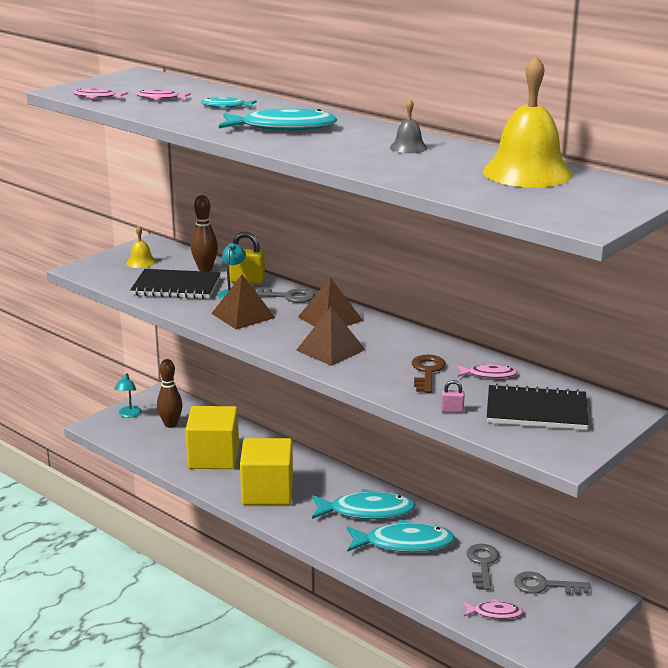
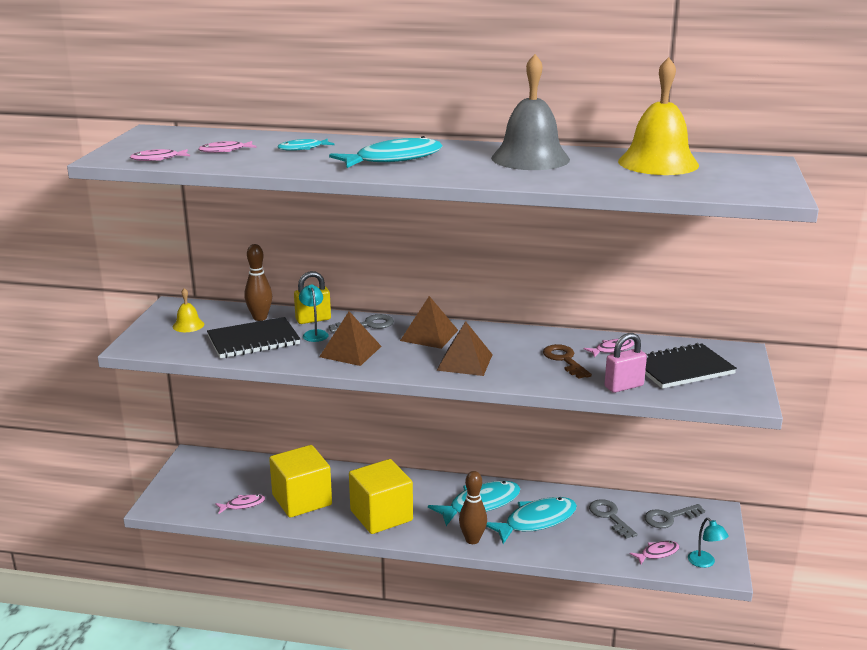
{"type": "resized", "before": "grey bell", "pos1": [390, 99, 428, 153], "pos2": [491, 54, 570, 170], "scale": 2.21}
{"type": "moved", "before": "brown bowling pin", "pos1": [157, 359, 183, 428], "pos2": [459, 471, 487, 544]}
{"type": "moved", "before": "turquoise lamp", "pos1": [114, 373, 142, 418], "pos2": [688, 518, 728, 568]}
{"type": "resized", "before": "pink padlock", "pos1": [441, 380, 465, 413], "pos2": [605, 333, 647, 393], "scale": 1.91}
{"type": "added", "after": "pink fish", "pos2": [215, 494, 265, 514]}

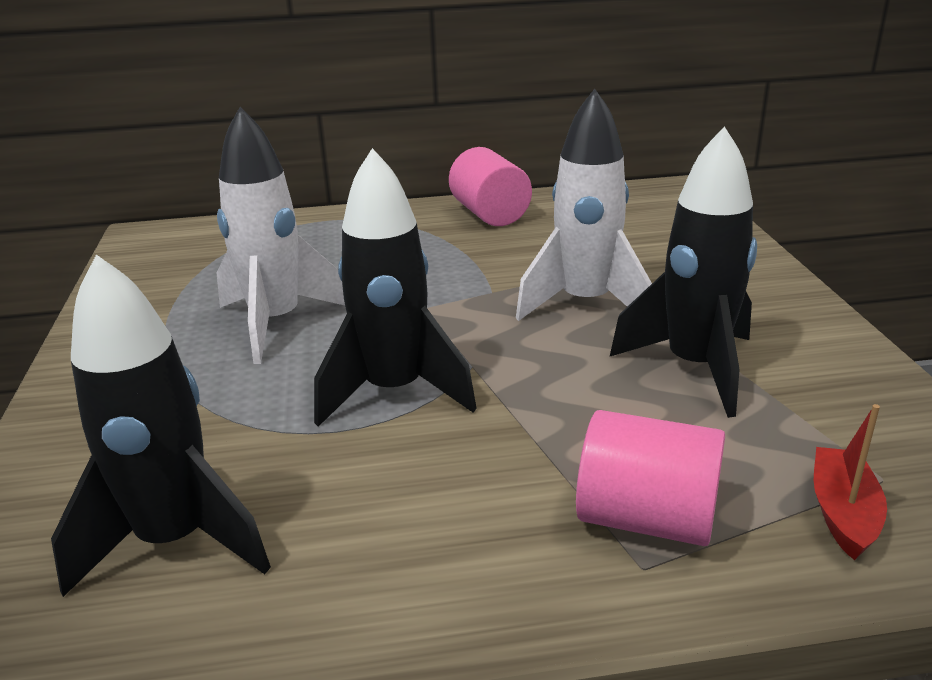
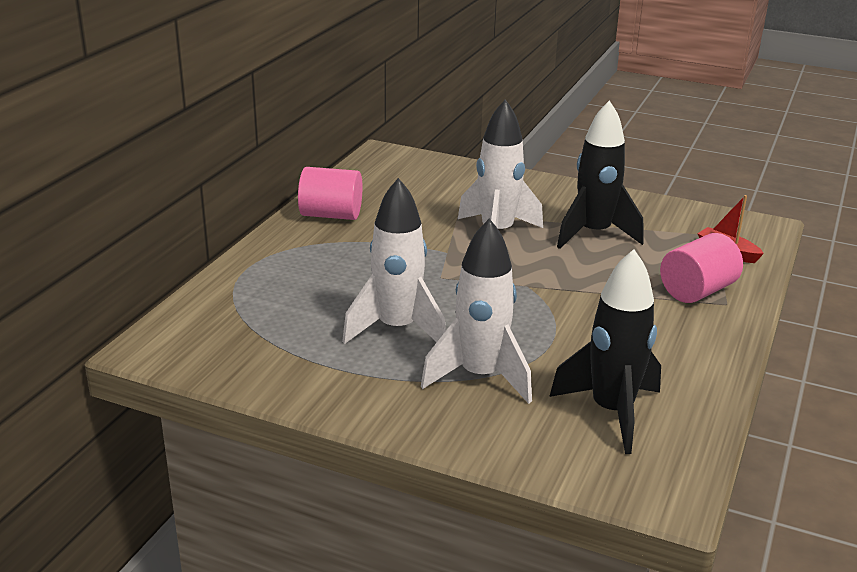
{"type": "removed", "before": "black rocket", "pos1": [314, 148, 477, 427]}
{"type": "added", "after": "white rocket", "pos2": [421, 218, 532, 404]}

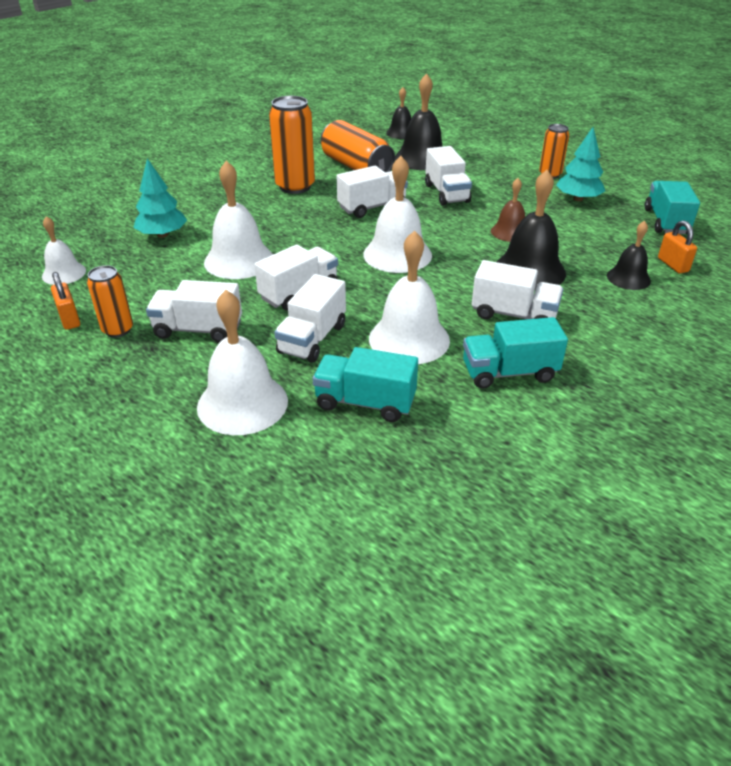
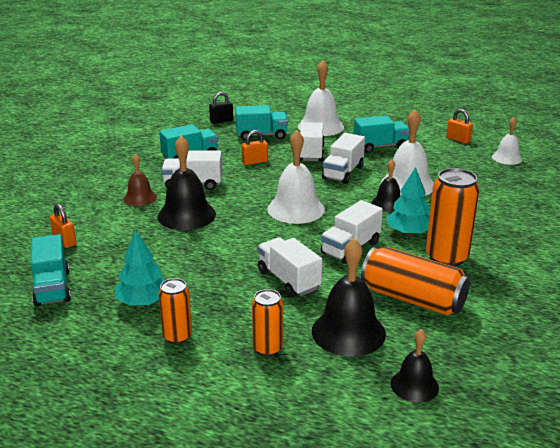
{"type": "moved", "before": "turquoise tree", "pos1": [133, 158, 187, 238], "pos2": [386, 167, 430, 235]}
{"type": "moved", "before": "brown bell", "pos1": [491, 178, 525, 242], "pos2": [123, 153, 157, 206]}
{"type": "moved", "before": "black bell", "pos1": [607, 221, 651, 290], "pos2": [371, 159, 400, 212]}
{"type": "replaced", "before": "white bell", "after": "orange padlock", "pos1": [369, 231, 450, 364], "pos2": [241, 130, 268, 165]}
{"type": "moved", "before": "orange can", "pos1": [87, 265, 133, 338], "pos2": [252, 289, 283, 356]}
{"type": "recoloured", "before": "white truck", "after": "turquoise truck", "pos1": [146, 280, 242, 343], "pos2": [353, 115, 410, 153]}
{"type": "added", "after": "black padlock", "pos2": [209, 92, 233, 124]}

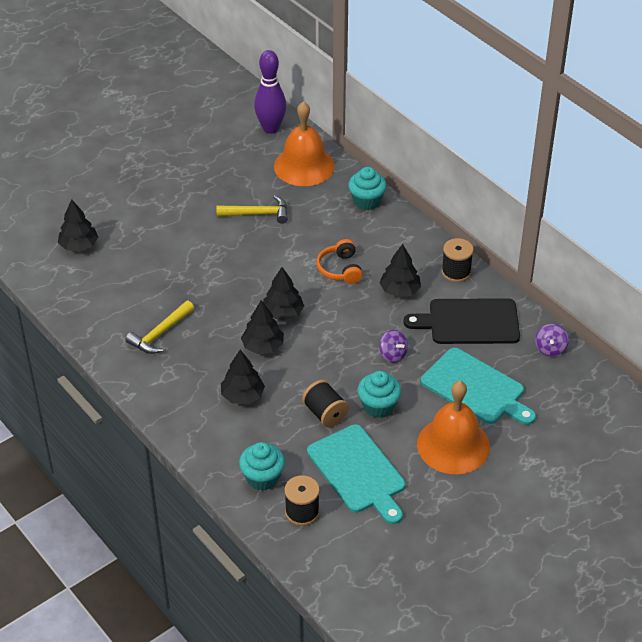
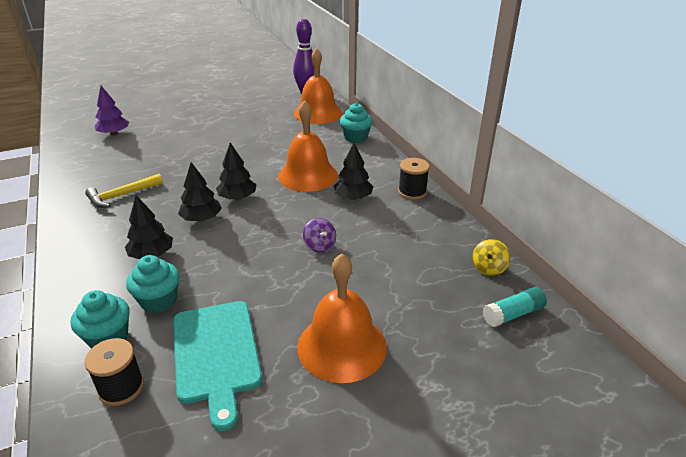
{"type": "removed", "before": "yellow hammer", "pos1": [216, 195, 288, 224]}
{"type": "recoloured", "before": "black tree", "after": "purple tree", "pos1": [58, 199, 98, 251], "pos2": [95, 86, 129, 136]}
{"type": "replaced", "before": "orange headphones", "after": "orange bell", "pos1": [316, 239, 363, 284], "pos2": [278, 100, 338, 192]}
{"type": "removed", "before": "black cutting board", "pos1": [403, 298, 520, 344]}
{"type": "recoloured", "before": "purple spinning top", "after": "yellow spinning top", "pos1": [535, 324, 569, 357], "pos2": [472, 239, 510, 276]}
{"type": "removed", "before": "turquoise cutting board", "pos1": [421, 348, 536, 425]}
{"type": "moved", "before": "turquoise cupcake", "pos1": [357, 371, 401, 418], "pos2": [126, 255, 179, 313]}
{"type": "removed", "before": "black spool", "pos1": [302, 380, 349, 427]}
{"type": "added", "after": "turquoise glue stick", "pos2": [483, 287, 547, 327]}

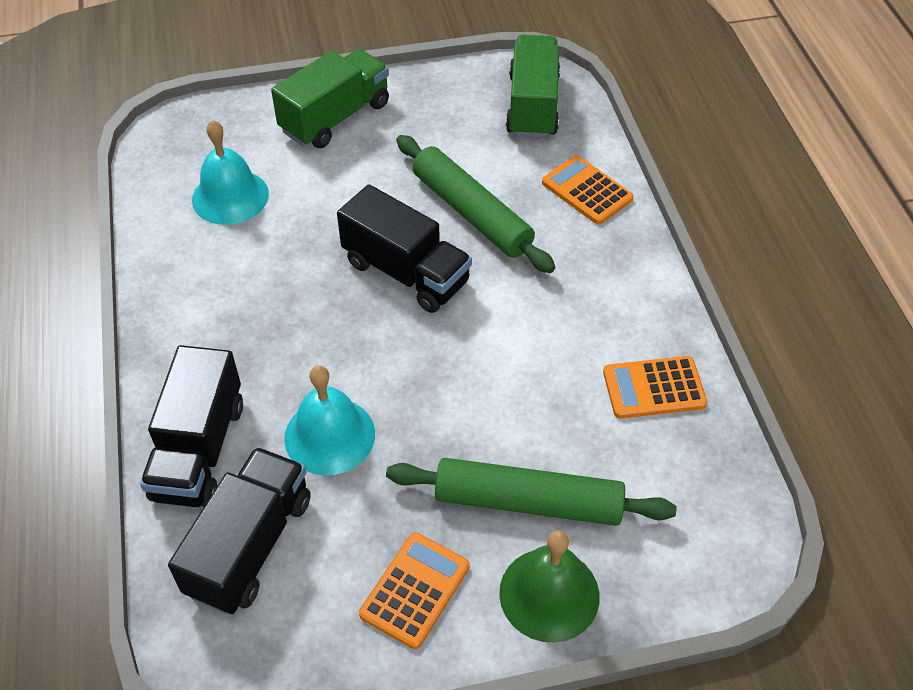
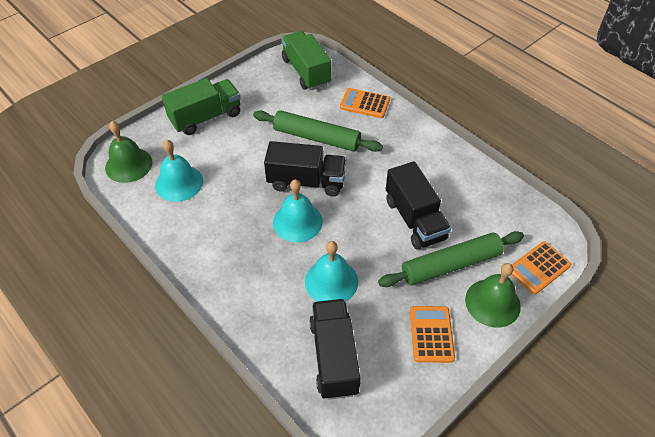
{"type": "turned", "before": "green truck", "pos1": [271, 49, 389, 148], "pos2": [162, 78, 241, 135], "turn": 45}
{"type": "moved", "before": "black truck", "pos1": [140, 345, 243, 507], "pos2": [386, 161, 451, 250]}
{"type": "moved", "before": "orange calculator", "pos1": [603, 356, 707, 419], "pos2": [511, 241, 571, 295]}
{"type": "added", "after": "green bell", "pos2": [105, 121, 152, 183]}
{"type": "added", "after": "turquoise bell", "pos2": [273, 179, 323, 243]}

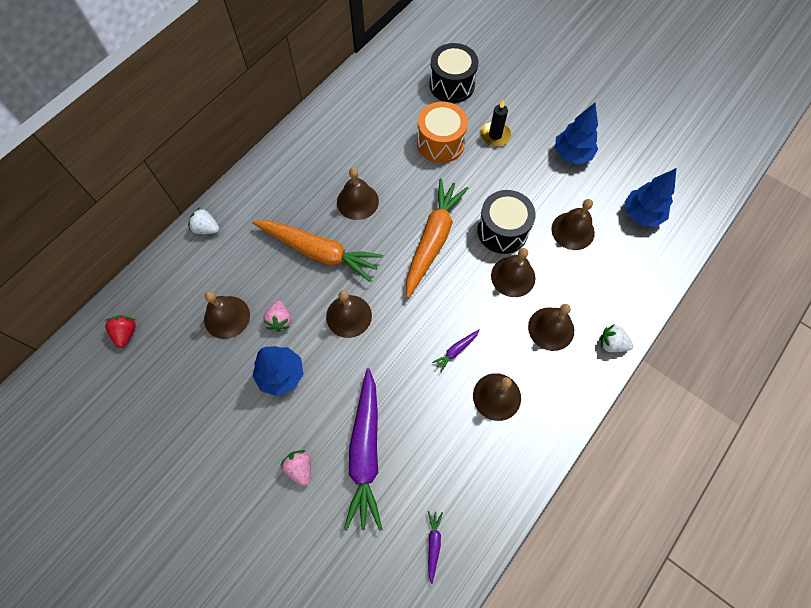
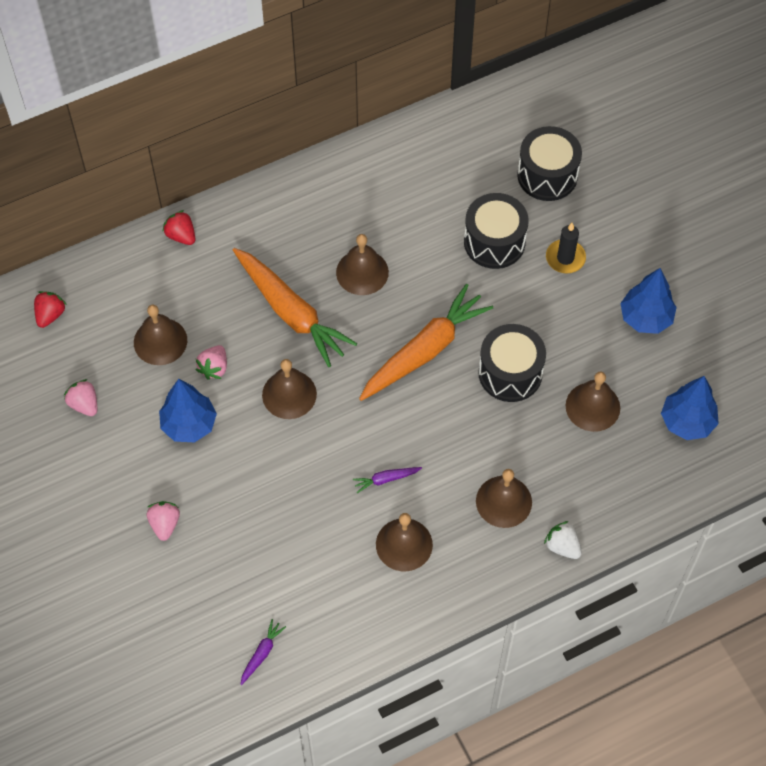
{"type": "recoloured", "before": "orange drum", "after": "black drum", "pos1": [417, 102, 468, 163], "pos2": [464, 193, 529, 269]}
{"type": "recoloured", "before": "white strawberry", "after": "red strawberry", "pos1": [188, 207, 219, 234], "pos2": [162, 210, 195, 245]}
{"type": "removed", "before": "brown bell", "pos1": [491, 248, 536, 297]}
{"type": "removed", "before": "purple carrot", "pos1": [344, 368, 382, 531]}
{"type": "added", "after": "pink strawberry", "pos2": [64, 379, 97, 416]}

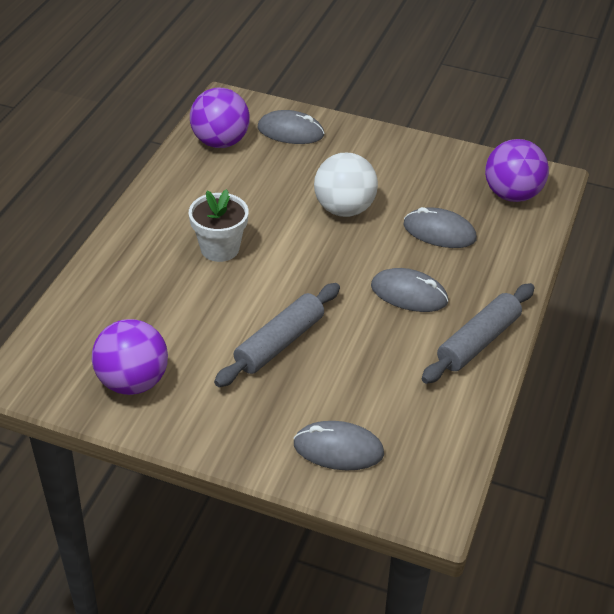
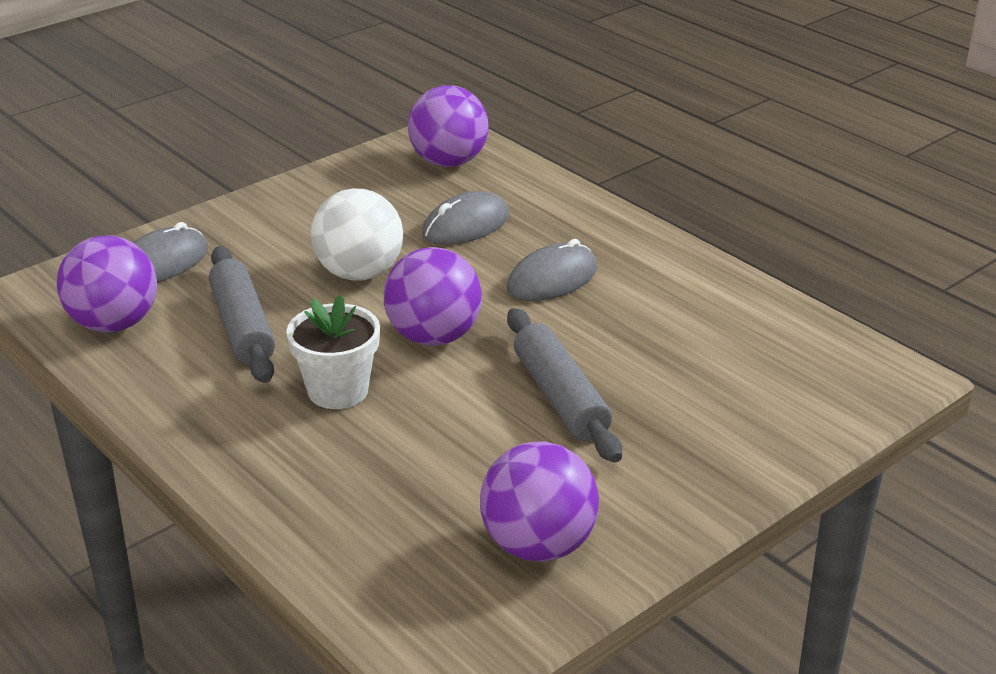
{"type": "moved", "before": "grey rolling pin", "pos1": [422, 283, 535, 384], "pos2": [209, 246, 275, 383]}
{"type": "removed", "before": "grey mouse", "pos1": [293, 421, 384, 470]}
{"type": "added", "after": "purple ball", "pos2": [384, 247, 482, 346]}

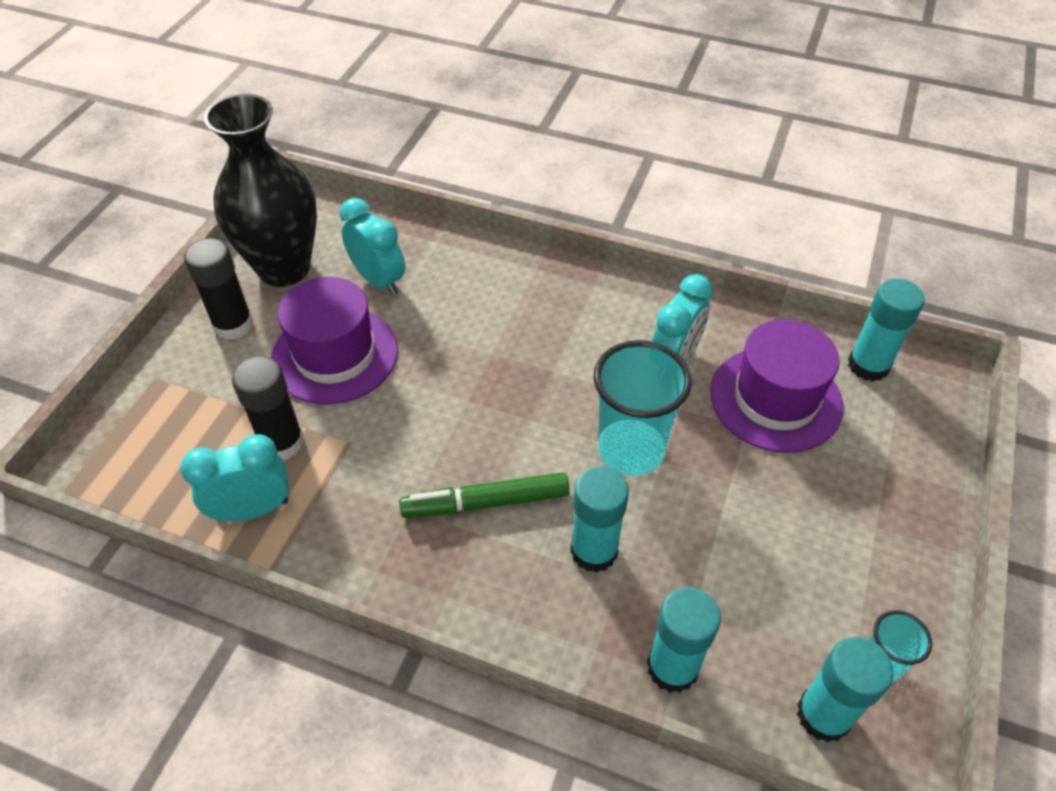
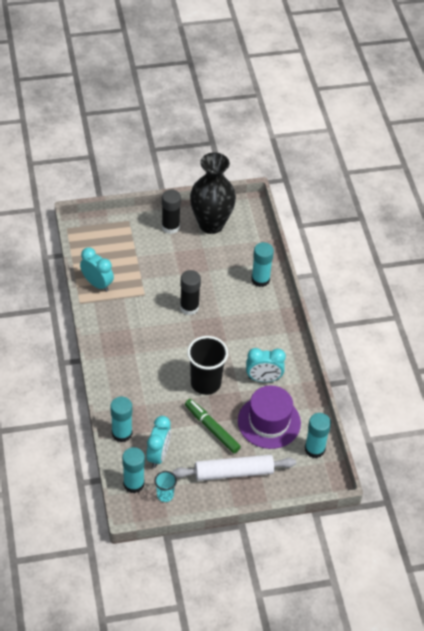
{"type": "moved", "before": "turquoise clock", "pos1": [339, 198, 405, 296], "pos2": [146, 416, 171, 468]}
{"type": "removed", "before": "purple hat", "pos1": [271, 277, 398, 405]}
{"type": "recoloured", "before": "turquoise cup", "after": "black cup", "pos1": [594, 340, 692, 476], "pos2": [187, 336, 228, 395]}
{"type": "moved", "before": "black glue stick", "pos1": [232, 356, 304, 460], "pos2": [180, 270, 201, 315]}
{"type": "moved", "before": "turquoise glue stick", "pos1": [570, 466, 629, 573], "pos2": [251, 242, 274, 287]}
{"type": "moved", "before": "green marker", "pos1": [399, 472, 570, 518], "pos2": [185, 399, 241, 453]}
{"type": "added", "after": "white rolling pin", "pos2": [172, 455, 296, 481]}

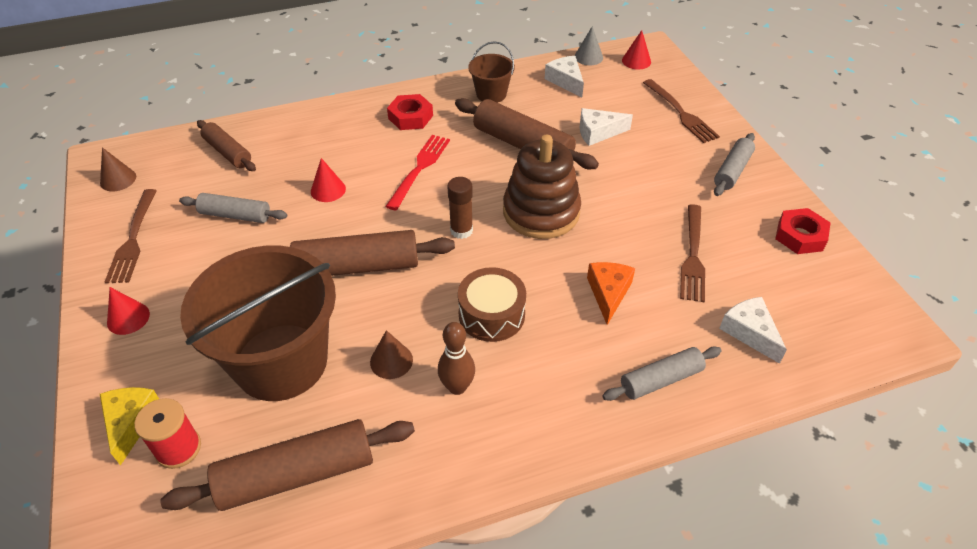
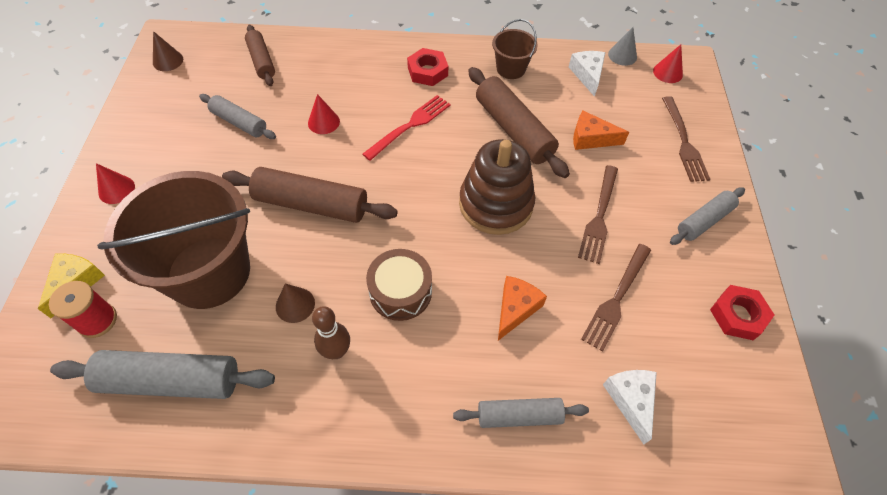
{"type": "recoloured", "before": "white cheese", "after": "orange cheese", "pos1": [579, 108, 633, 146], "pos2": [573, 111, 629, 150]}
{"type": "removed", "before": "brown glue stick", "pos1": [447, 177, 473, 239]}
{"type": "moved", "before": "brown fork", "pos1": [105, 189, 157, 283], "pos2": [578, 165, 618, 264]}
{"type": "recoloured", "before": "brown rolling pin", "after": "grey rolling pin", "pos1": [160, 419, 415, 511], "pos2": [50, 350, 275, 399]}

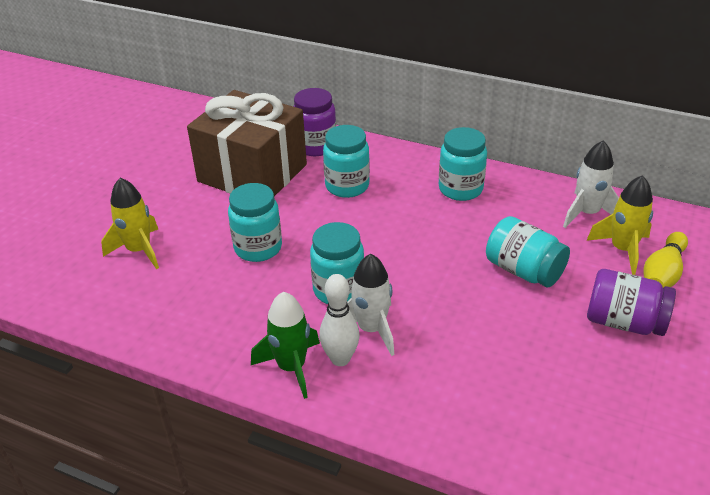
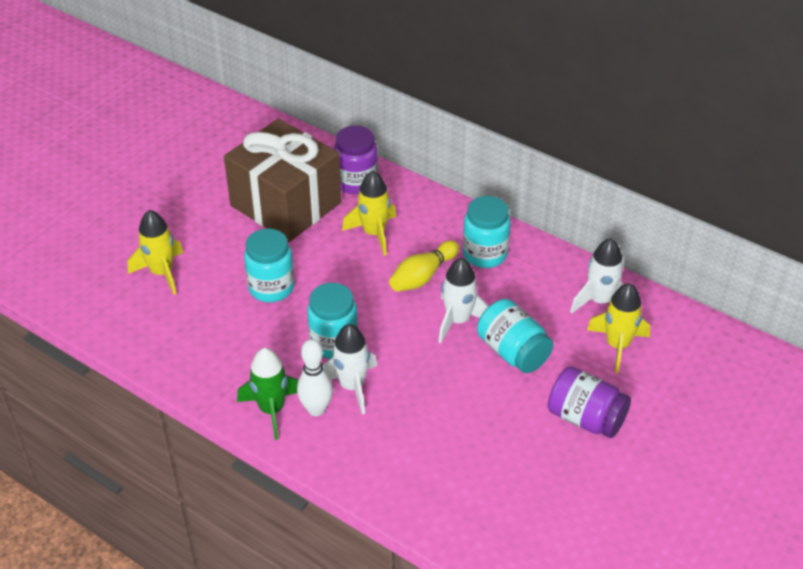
{"type": "replaced", "before": "turquoise jar", "after": "yellow rocket", "pos1": [323, 125, 370, 198], "pos2": [342, 171, 396, 256]}
{"type": "moved", "before": "yellow bowling pin", "pos1": [643, 232, 688, 287], "pos2": [389, 240, 459, 292]}
{"type": "added", "after": "white rocket", "pos2": [438, 258, 489, 343]}

